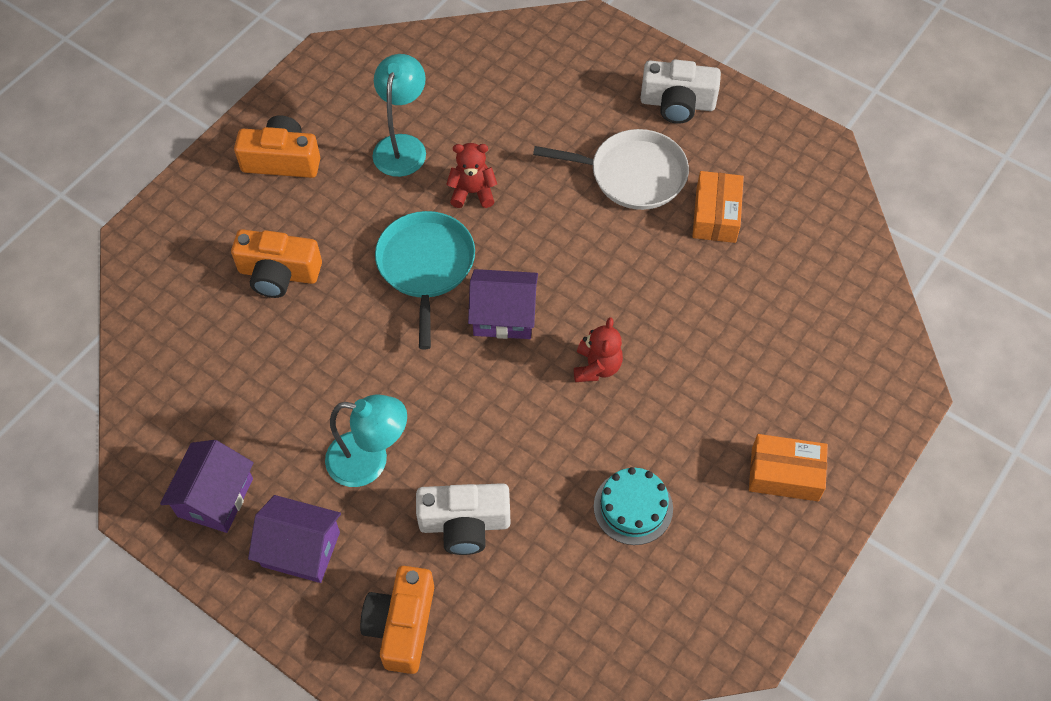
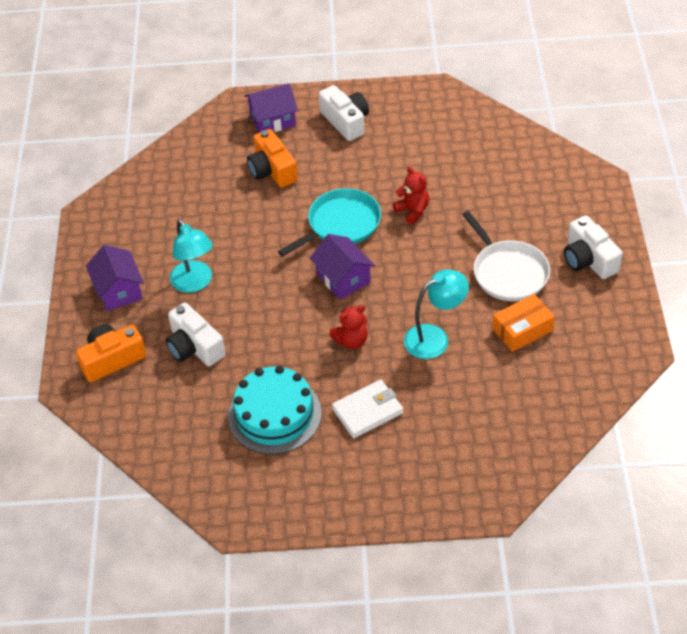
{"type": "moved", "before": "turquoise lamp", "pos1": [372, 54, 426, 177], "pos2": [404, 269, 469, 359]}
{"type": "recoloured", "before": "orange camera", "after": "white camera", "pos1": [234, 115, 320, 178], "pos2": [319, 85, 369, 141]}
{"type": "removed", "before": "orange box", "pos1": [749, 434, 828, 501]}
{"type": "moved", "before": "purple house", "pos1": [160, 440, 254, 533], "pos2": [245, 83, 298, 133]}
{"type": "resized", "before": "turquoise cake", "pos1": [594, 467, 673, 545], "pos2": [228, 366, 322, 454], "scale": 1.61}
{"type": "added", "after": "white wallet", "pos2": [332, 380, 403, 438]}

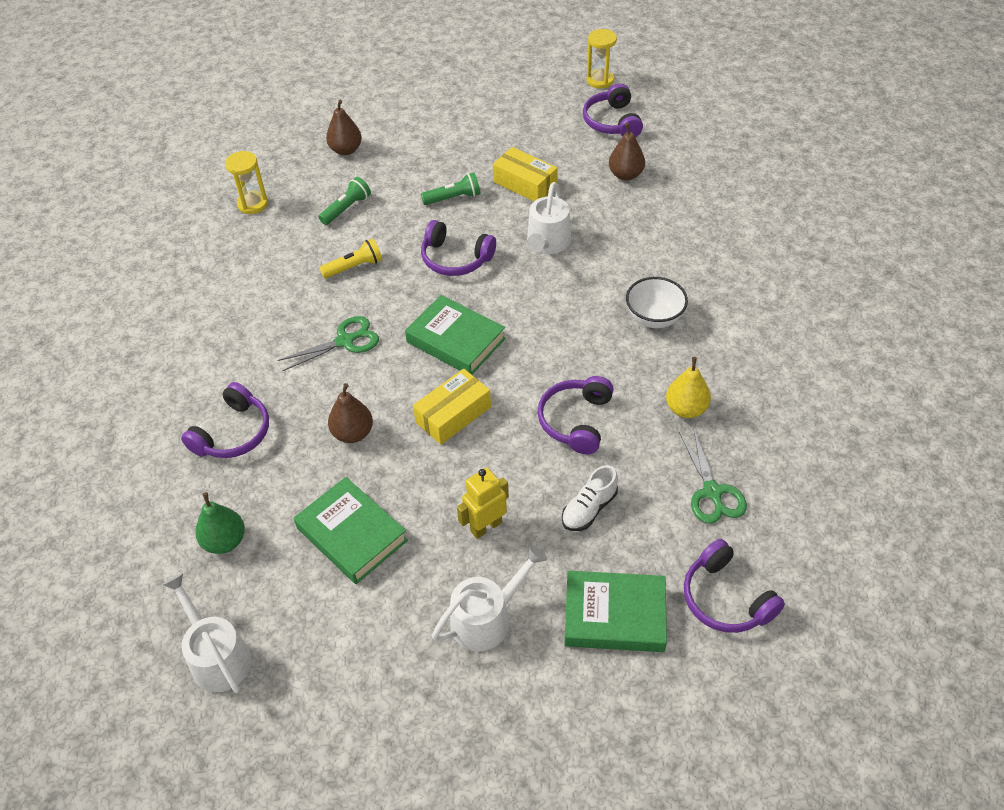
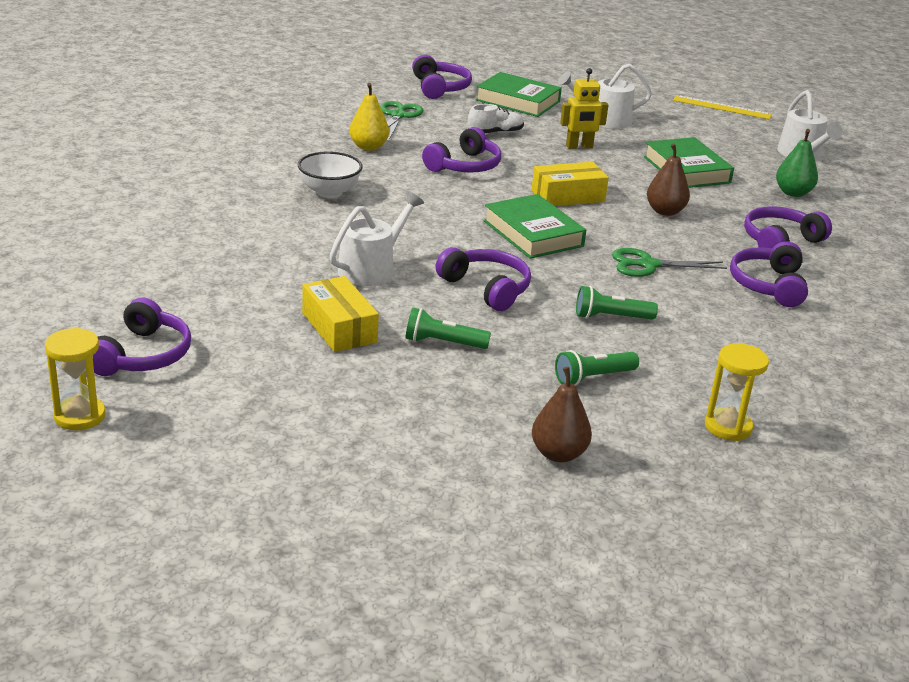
{"type": "removed", "before": "brown pear", "pos1": [609, 123, 645, 181]}
{"type": "recoloured", "before": "yellow flashlight", "after": "green flashlight", "pos1": [319, 238, 382, 279], "pos2": [576, 286, 658, 320]}
{"type": "added", "after": "yellow ruler", "pos2": [673, 95, 772, 120]}
{"type": "added", "after": "purple headphones", "pos2": [730, 241, 808, 307]}

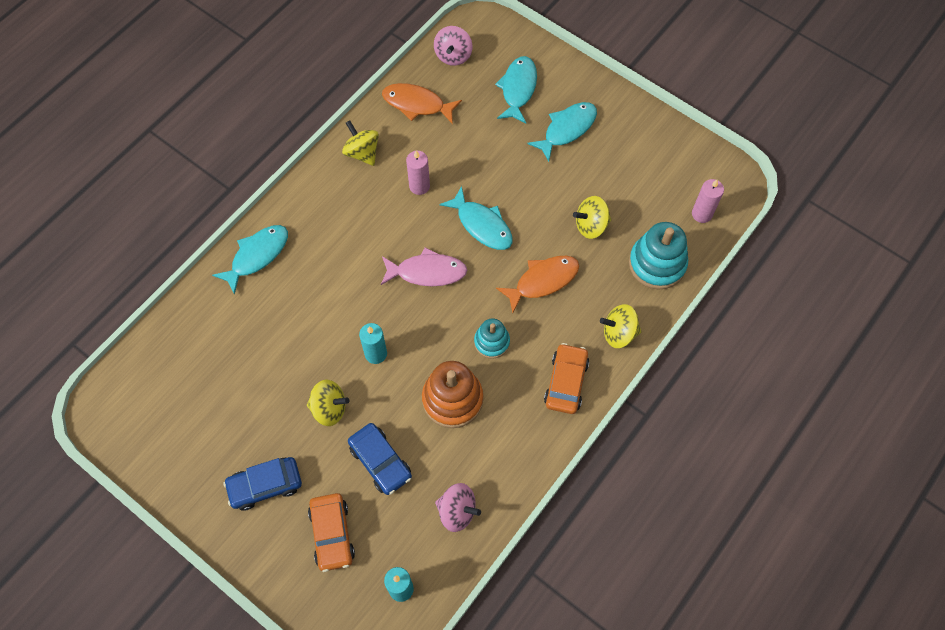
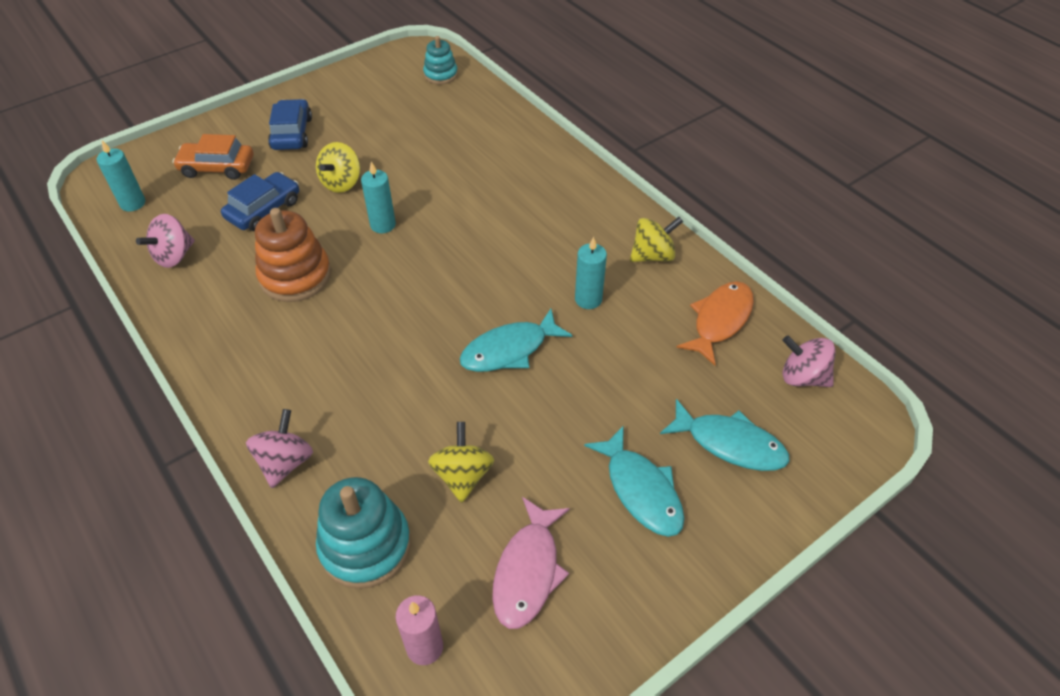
{"type": "recoloured", "before": "pink candle", "after": "turquoise candle", "pos1": [406, 150, 430, 195], "pos2": [575, 237, 607, 309]}
{"type": "removed", "before": "turquoise fish", "pos1": [212, 225, 288, 295]}
{"type": "moved", "before": "pink fish", "pos1": [381, 247, 467, 286], "pos2": [492, 497, 570, 629]}
{"type": "removed", "before": "orange fish", "pos1": [496, 256, 579, 313]}
{"type": "recoloured", "before": "yellow spinning top", "after": "pink spinning top", "pos1": [600, 304, 642, 348], "pos2": [246, 409, 313, 488]}
{"type": "moved", "before": "turquoise stacking toy", "pos1": [474, 318, 510, 359], "pos2": [423, 36, 458, 84]}
{"type": "removed", "before": "orange car", "pos1": [544, 343, 589, 414]}
{"type": "turned", "before": "blue car", "pos1": [348, 423, 412, 495], "pos2": [221, 172, 299, 231], "turn": 150}

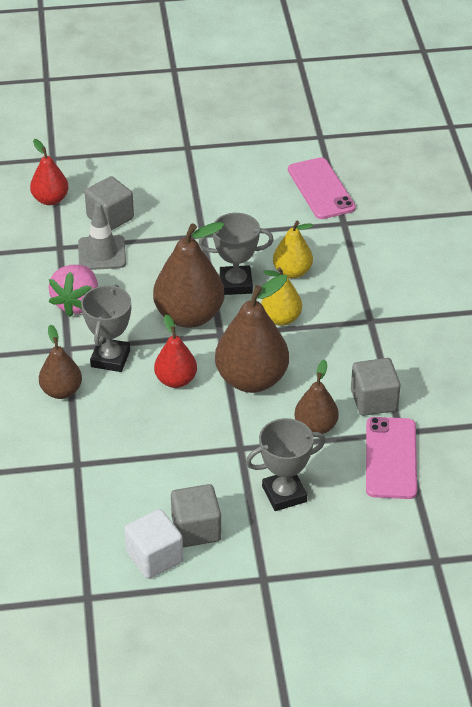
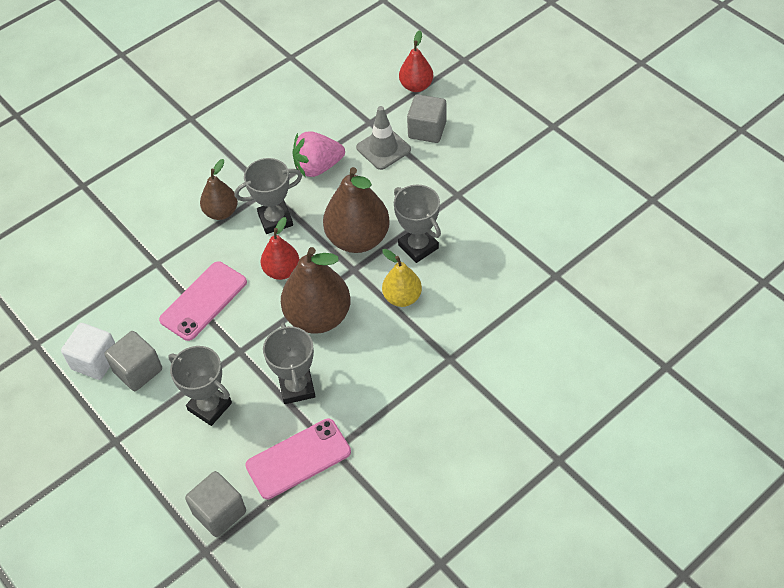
{"type": "moved", "before": "pink phone", "pos1": [288, 157, 356, 219], "pos2": [159, 261, 247, 341]}
{"type": "removed", "before": "yellow pear", "pos1": [273, 221, 313, 278]}
{"type": "moved", "before": "grey cube", "pos1": [351, 358, 401, 416], "pos2": [185, 471, 246, 537]}
{"type": "replaced", "before": "brown pear", "after": "grey trophy", "pos1": [294, 360, 339, 434], "pos2": [263, 323, 315, 404]}

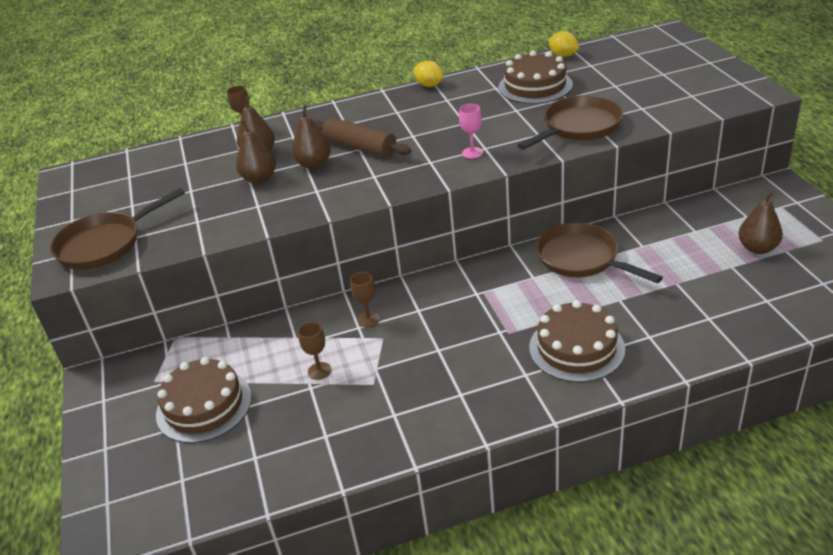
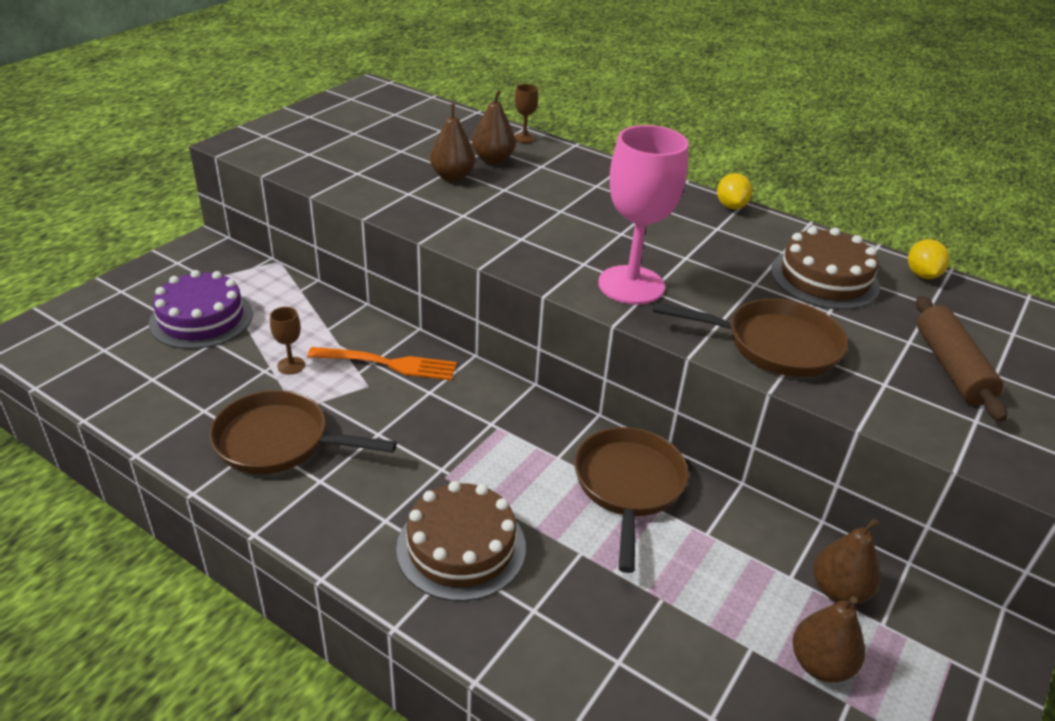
{"type": "resized", "before": "pink goblet", "pos1": [459, 104, 483, 159], "pos2": [598, 125, 689, 305], "scale": 2.34}
{"type": "moved", "before": "brown pear", "pos1": [292, 105, 331, 169], "pos2": [813, 518, 881, 605]}
{"type": "moved", "before": "brown rolling pin", "pos1": [313, 118, 411, 158], "pos2": [916, 296, 1007, 422]}
{"type": "moved", "before": "brown pan", "pos1": [50, 188, 185, 270], "pos2": [209, 390, 397, 474]}
{"type": "replaced", "before": "brown goblet", "after": "orange fork", "pos1": [350, 272, 380, 327], "pos2": [307, 347, 457, 380]}
{"type": "recoloured", "before": "brown cake", "after": "purple cake", "pos1": [156, 357, 252, 443], "pos2": [149, 270, 253, 349]}

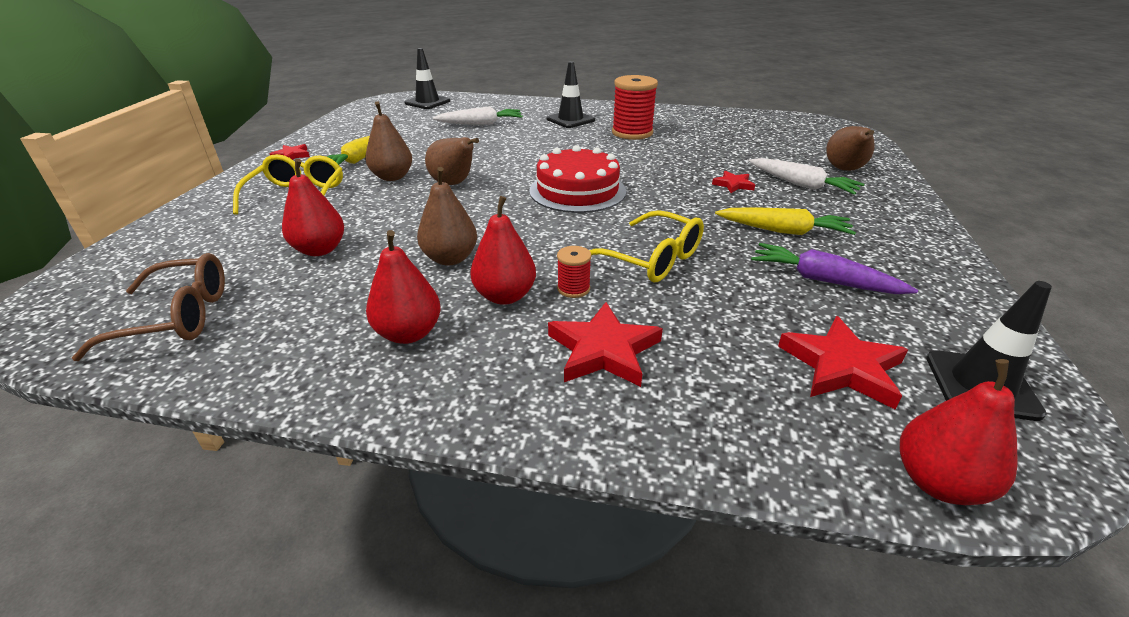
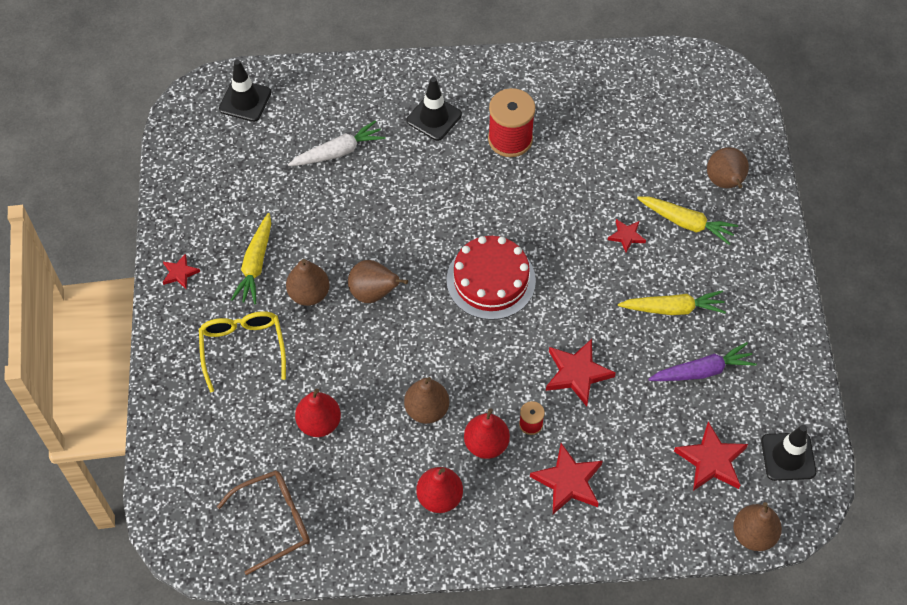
{"type": "recoloured", "before": "white carrot", "after": "yellow carrot", "pos1": [749, 158, 864, 195], "pos2": [637, 197, 738, 245]}
{"type": "replaced", "before": "yellow glasses", "after": "red star", "pos1": [589, 210, 704, 283], "pos2": [546, 339, 616, 407]}
{"type": "turned", "before": "purple carrot", "pos1": [751, 243, 918, 294], "pos2": [649, 342, 757, 381], "turn": 150}
{"type": "recoloured", "before": "red pear", "after": "brown pear", "pos1": [900, 359, 1018, 505], "pos2": [733, 502, 782, 551]}

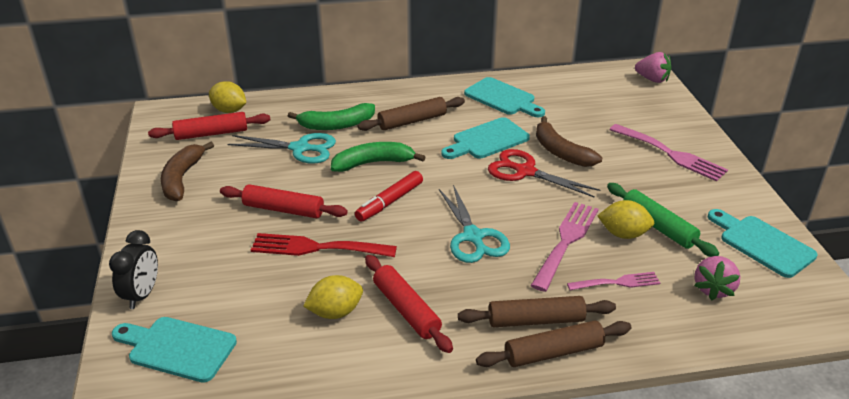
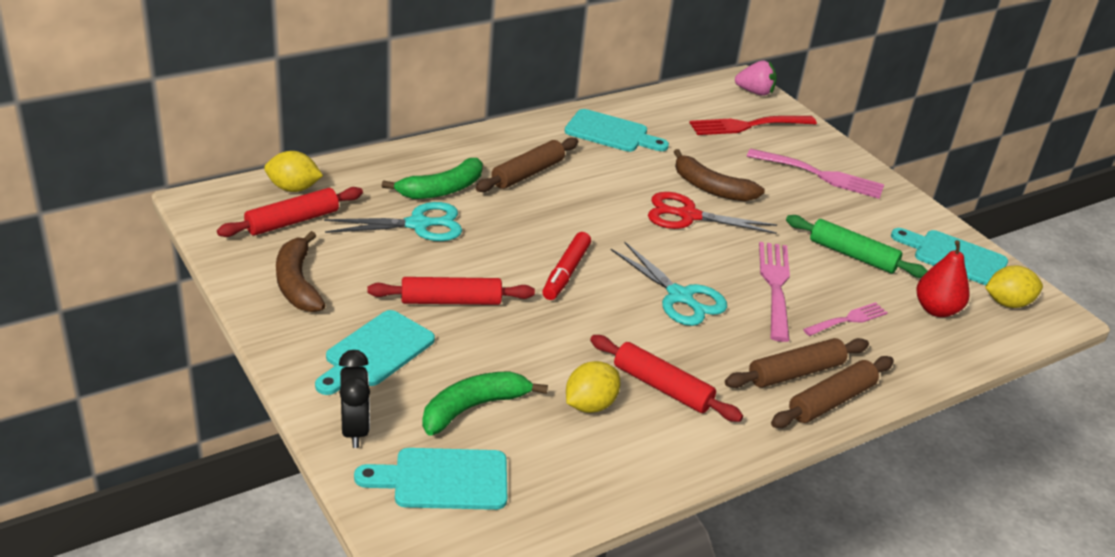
{"type": "moved", "before": "turquoise cutting board", "pos1": [441, 117, 530, 159], "pos2": [315, 310, 435, 395]}
{"type": "moved", "before": "green banana", "pos1": [331, 142, 425, 172], "pos2": [422, 371, 548, 435]}
{"type": "moved", "before": "yellow lemon", "pos1": [597, 200, 654, 239], "pos2": [985, 265, 1043, 308]}
{"type": "moved", "before": "red fork", "pos1": [251, 233, 397, 257], "pos2": [689, 116, 817, 135]}
{"type": "replaced", "before": "pink strawberry", "after": "red pear", "pos1": [694, 256, 740, 301], "pos2": [916, 240, 970, 317]}

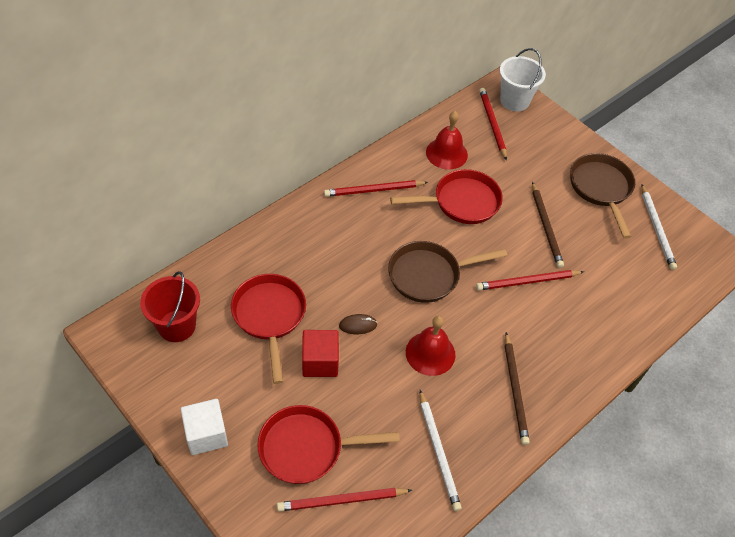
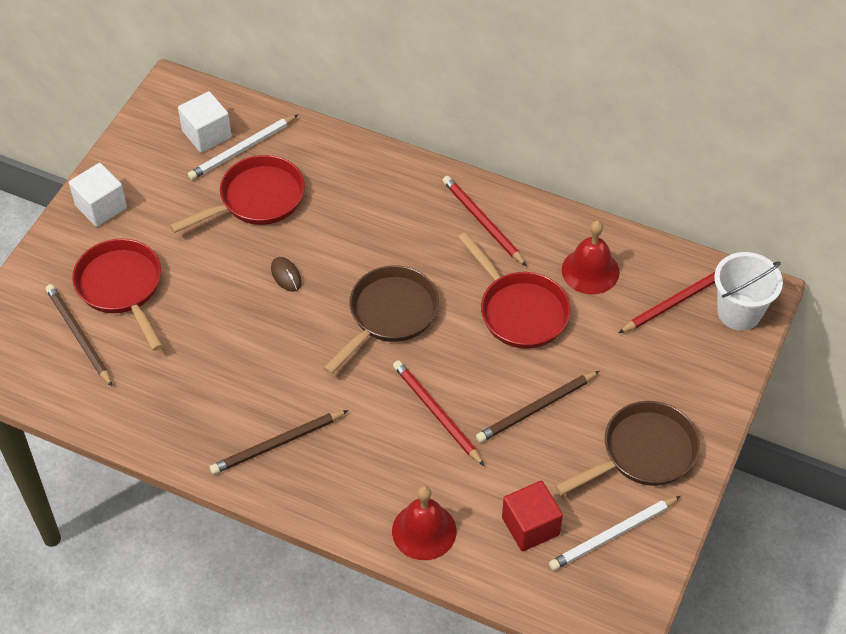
{"type": "turned", "before": "brown pan", "pos1": [388, 241, 507, 303], "pos2": [323, 265, 439, 374], "turn": 75}
{"type": "replaced", "before": "red bucket", "after": "white cube", "pos1": [140, 271, 200, 342], "pos2": [178, 91, 232, 153]}
{"type": "moved", "before": "red bell", "pos1": [406, 316, 456, 376], "pos2": [392, 485, 456, 560]}
{"type": "moved", "before": "red cube", "pos1": [302, 330, 339, 377], "pos2": [502, 481, 563, 551]}
{"type": "moved", "before": "white pencil", "pos1": [420, 390, 462, 511], "pos2": [188, 115, 298, 180]}
{"type": "recoloured", "before": "red pencil", "after": "brown pencil", "pos1": [277, 488, 412, 512], "pos2": [46, 284, 113, 387]}

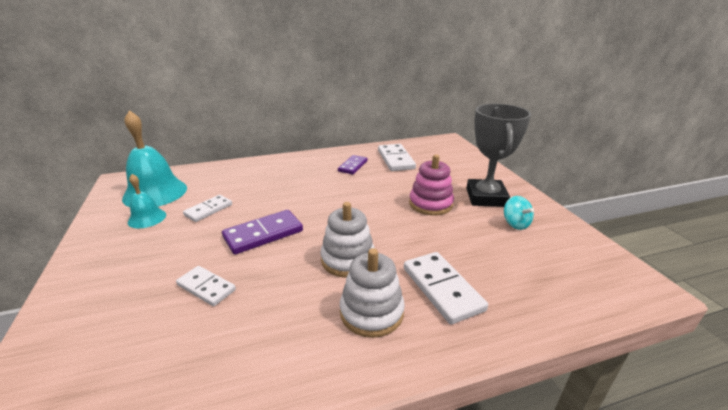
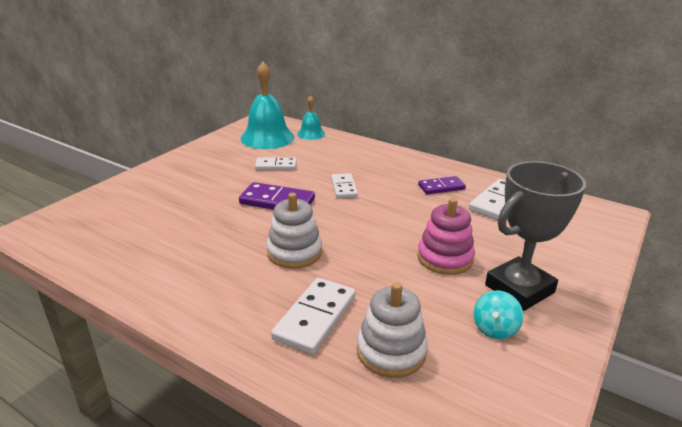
{"type": "moved", "before": "turquoise bell", "pos1": [128, 174, 166, 228], "pos2": [297, 95, 325, 140]}
{"type": "moved", "before": "white stacking toy", "pos1": [340, 248, 405, 338], "pos2": [357, 282, 428, 378]}
{"type": "moved", "before": "white domino", "pos1": [176, 266, 236, 306], "pos2": [331, 173, 358, 198]}

